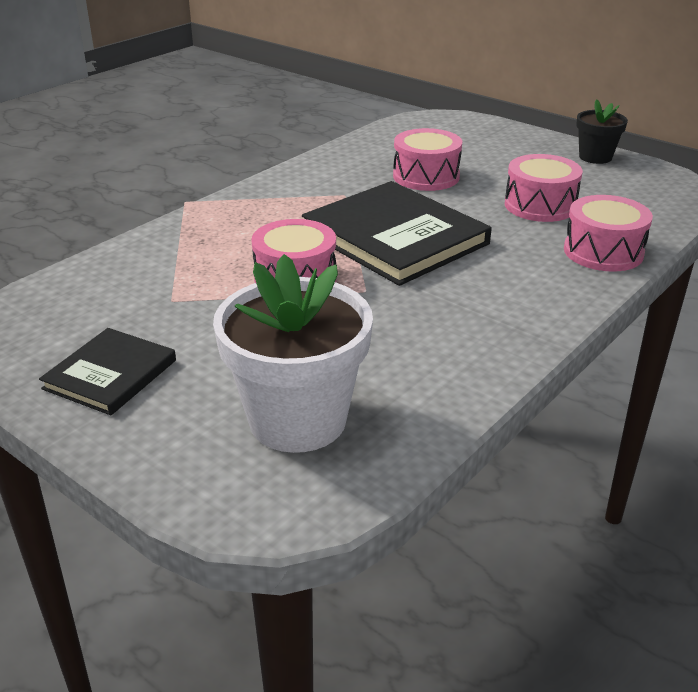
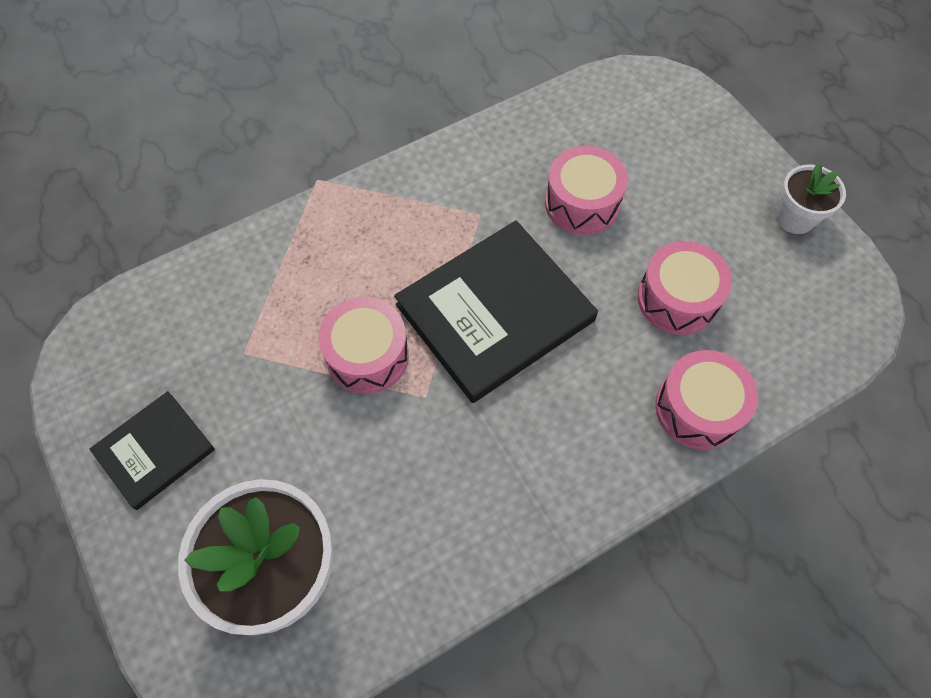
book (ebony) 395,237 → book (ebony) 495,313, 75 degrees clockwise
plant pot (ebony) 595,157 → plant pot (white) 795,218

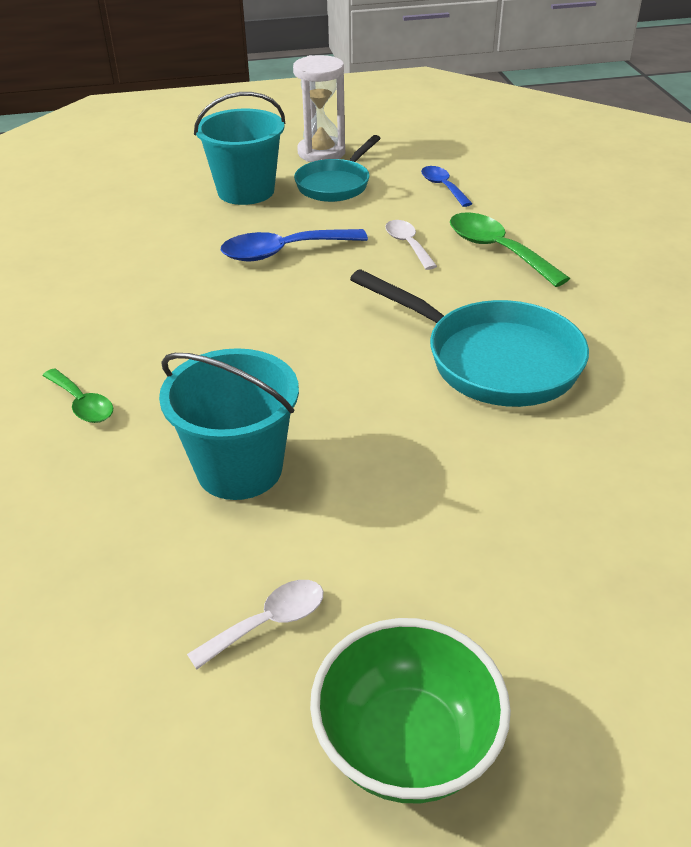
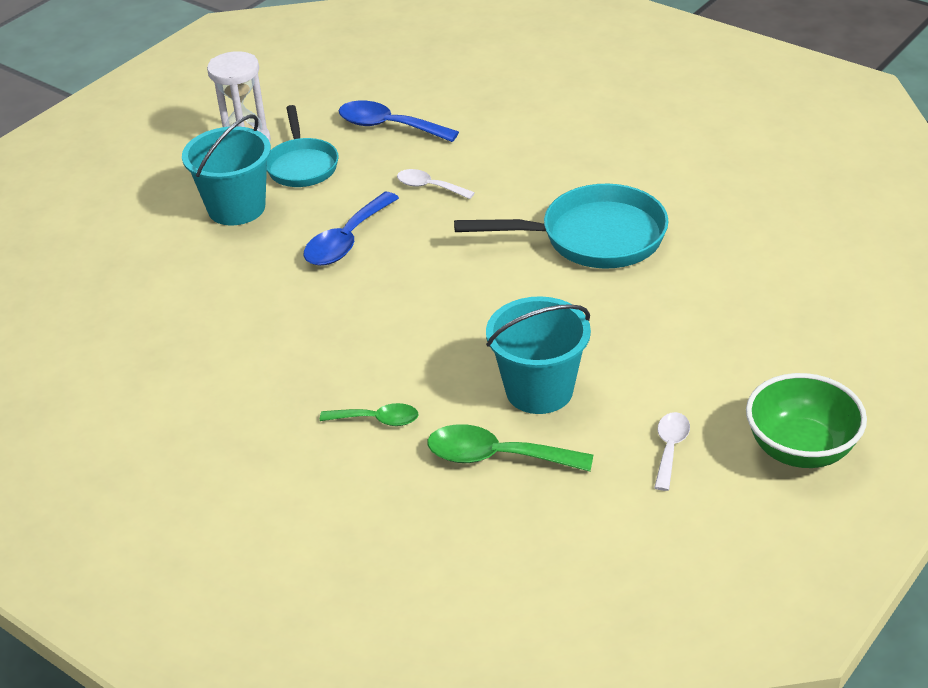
spoon (royal blue) 443,187 → spoon (royal blue) 388,126, x1.62
spoon (leaf-green) 497,250 → spoon (leaf-green) 496,457, shifted

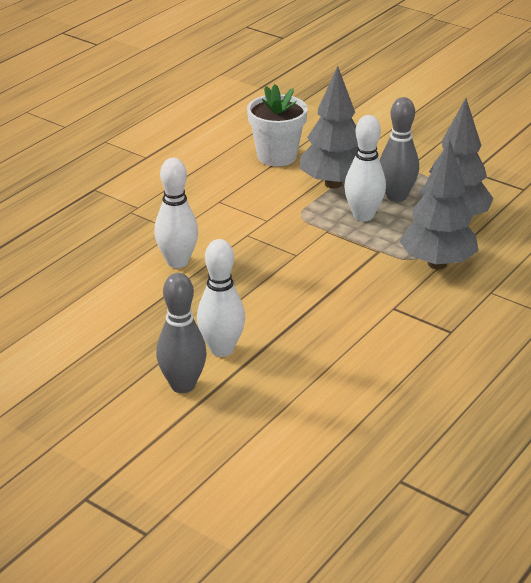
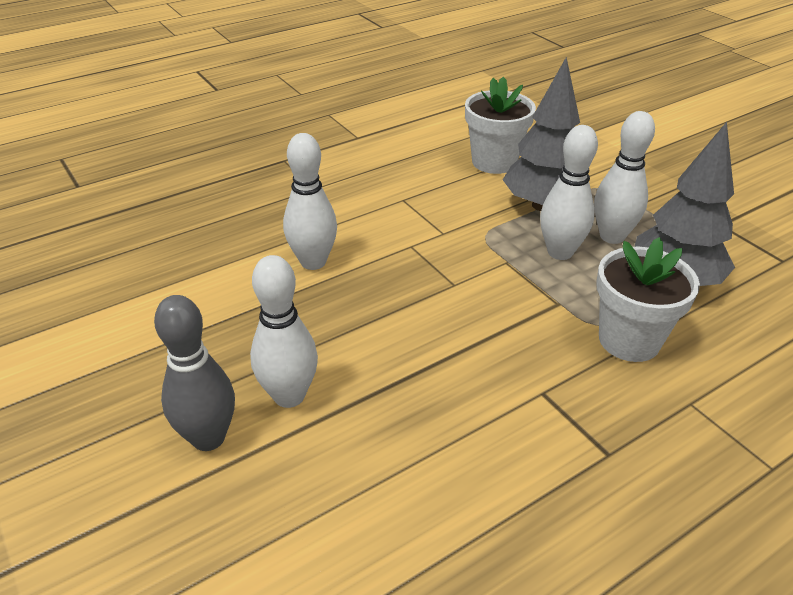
bowling pin (ash-grey) 396,196 → bowling pin (white) 612,236
toy tree (ash-grey) 437,264 → plant pot (white) 629,340

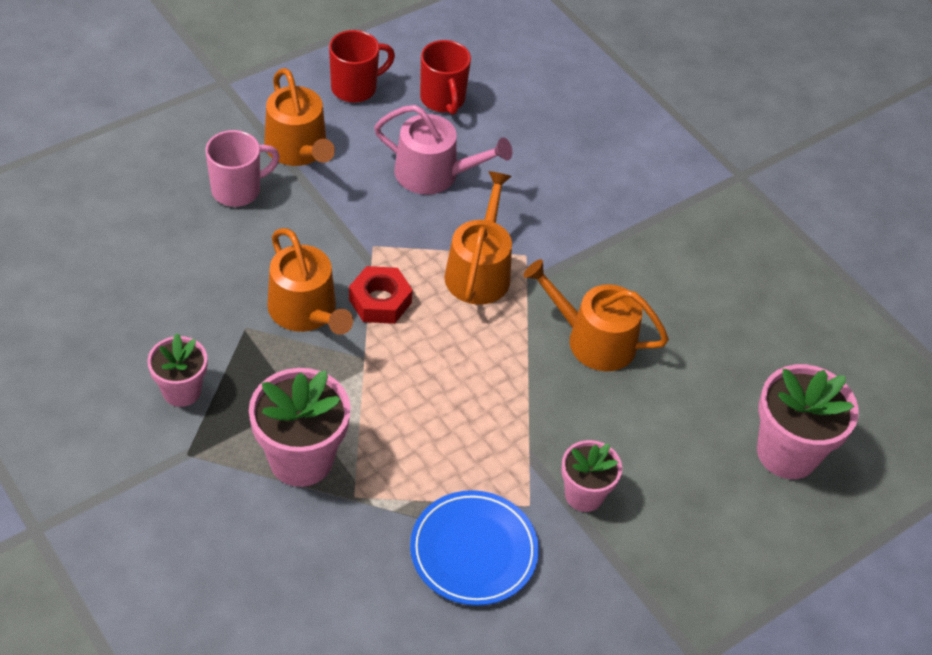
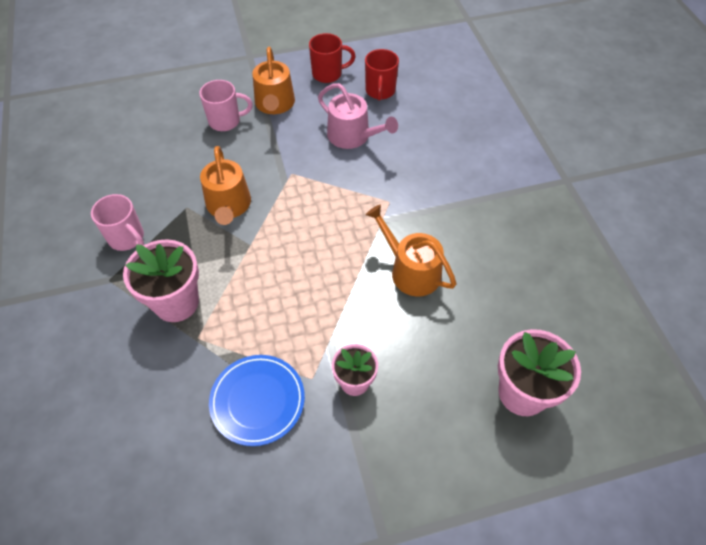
plant pot (rose-pink) 181,391 → coffee mug (rose-pink) 127,238
hexagon nut (crimson) 380,301 → -
sprinkling can (orange) 479,270 → -

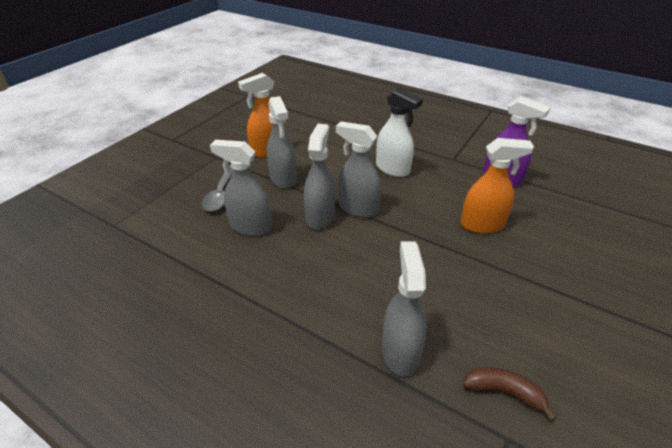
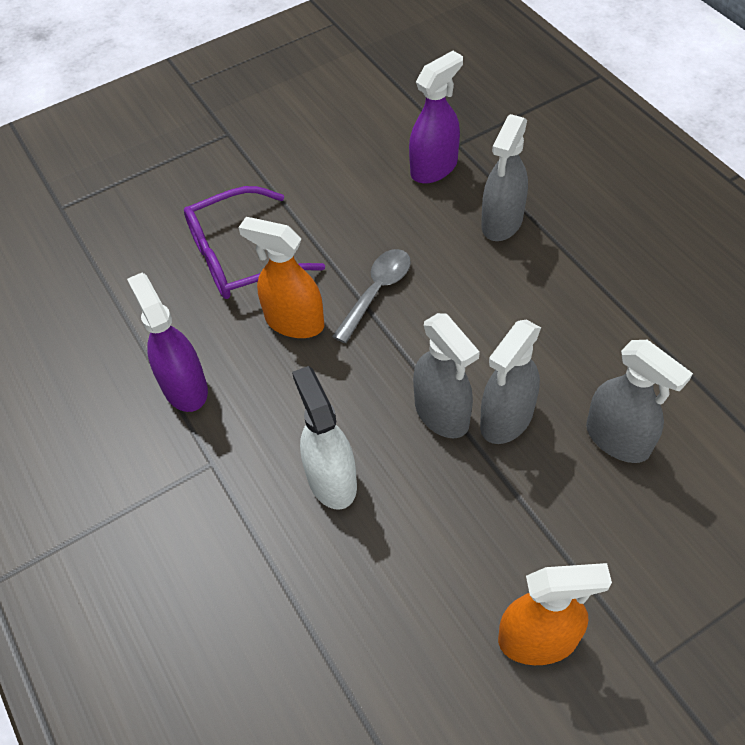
- → spectacles (violet) 241,256
spoon (ash-grey) 221,194 → spoon (ash-grey) 377,292, shifted
banana (dark brown) 504,392 → spray bottle (violet) 434,168
spray bottle (ash-grey) 283,178 → -

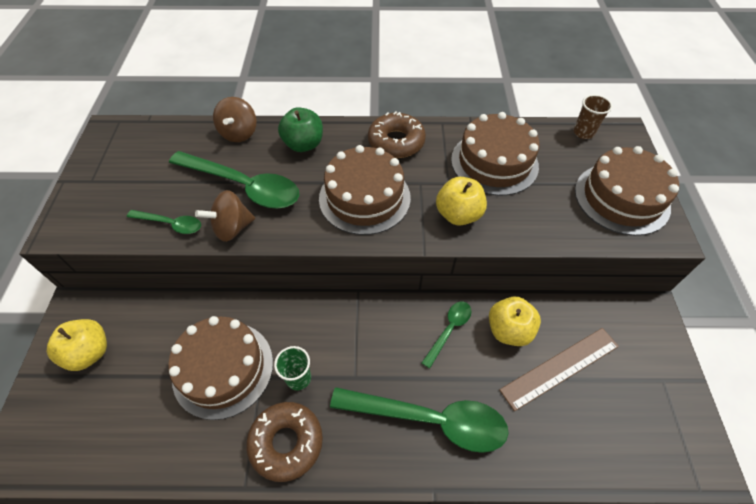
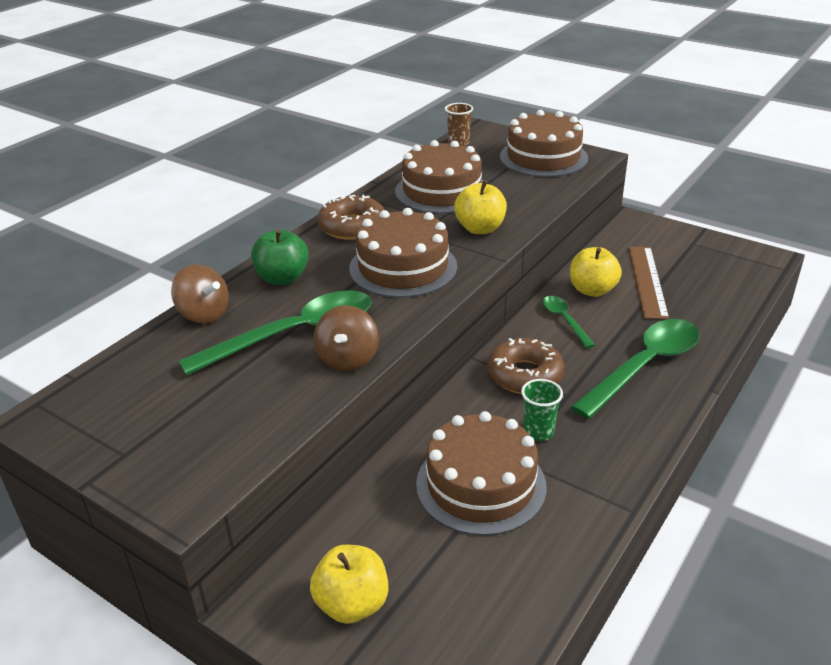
glazed donut (dark brown) 286,442 → glazed donut (dark brown) 524,375, shifted
spoon (leaf-green) 171,224 → -

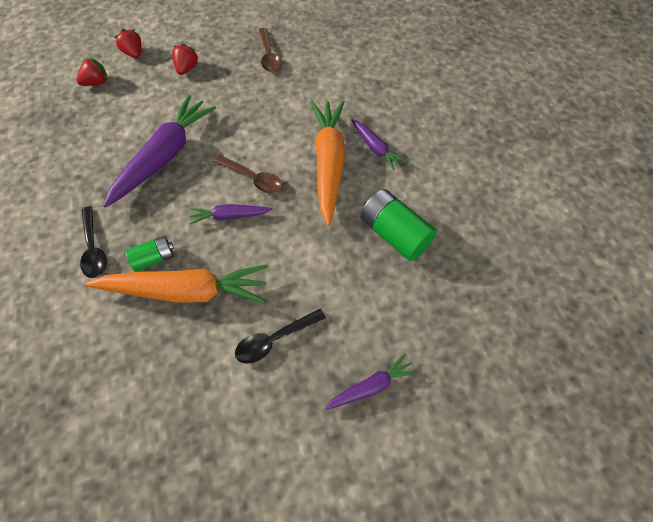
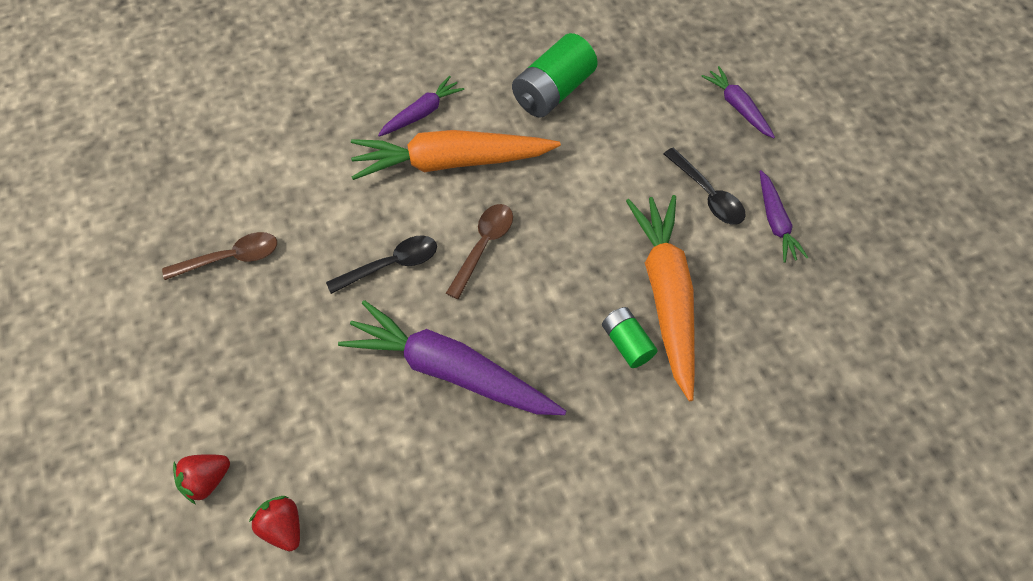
spoon (ebony) 94,248 → spoon (ebony) 391,264, shifted
root vegetable (violet) 230,216 → root vegetable (violet) 775,222, shifted
strawberry (crimson) 187,68 → -

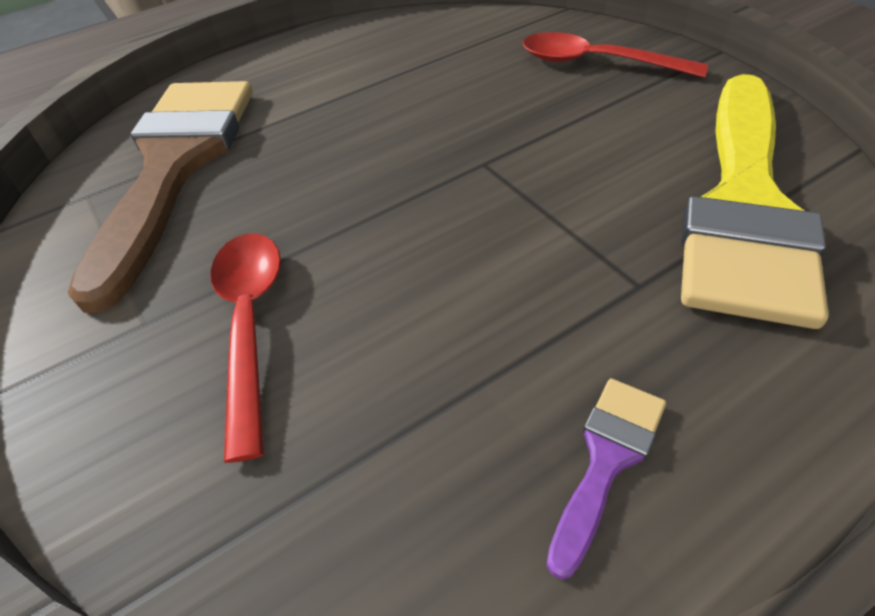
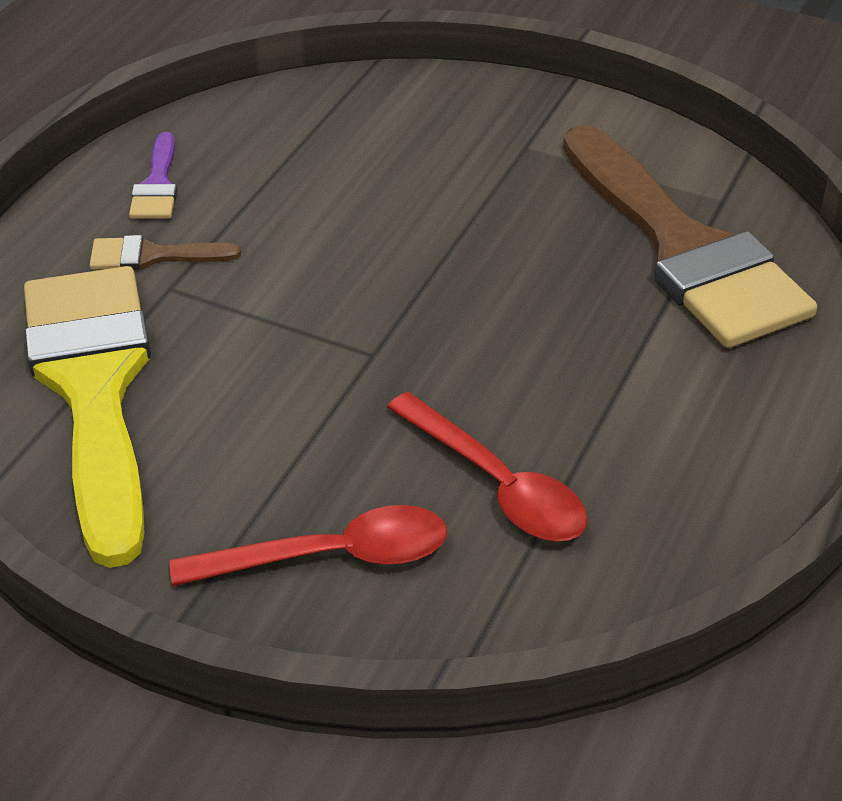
- → brush (dark brown) 153,256
spoon (crimson) 250,323 → spoon (crimson) 498,485, shifted

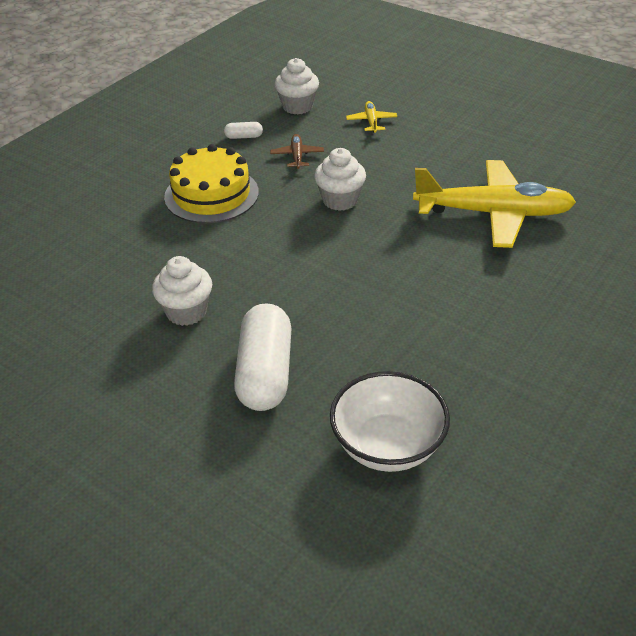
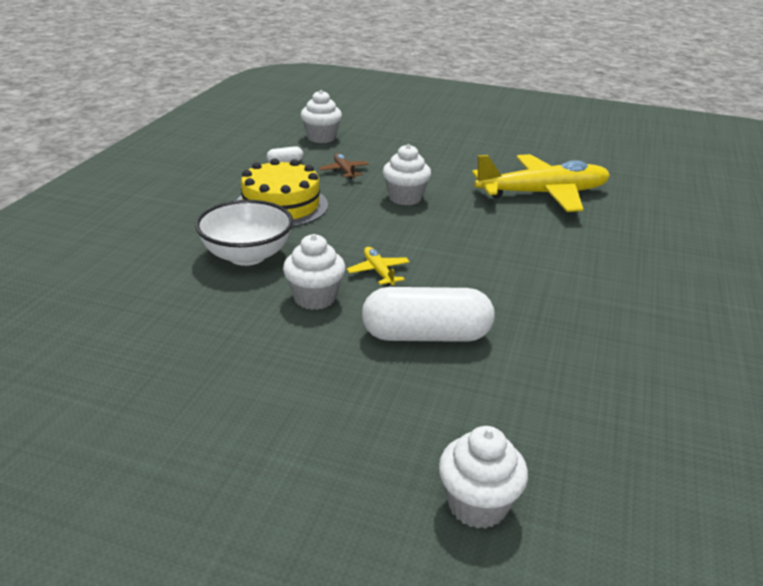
bowl (white) 387,445 → bowl (white) 247,255, shifted
toy plane (yellow) 371,122 → toy plane (yellow) 378,272, shifted
pill shape (white) 265,373 → pill shape (white) 426,335, 75 degrees counterclockwise
- → muffin (white) 477,505

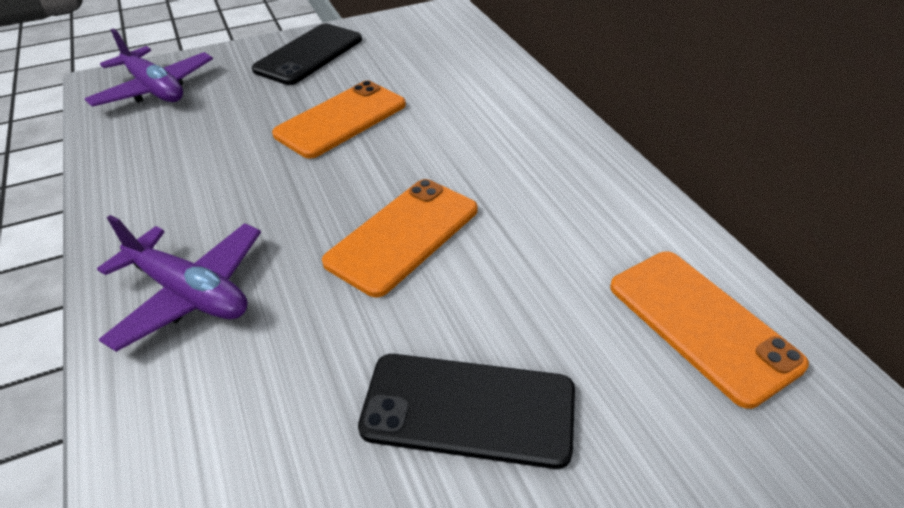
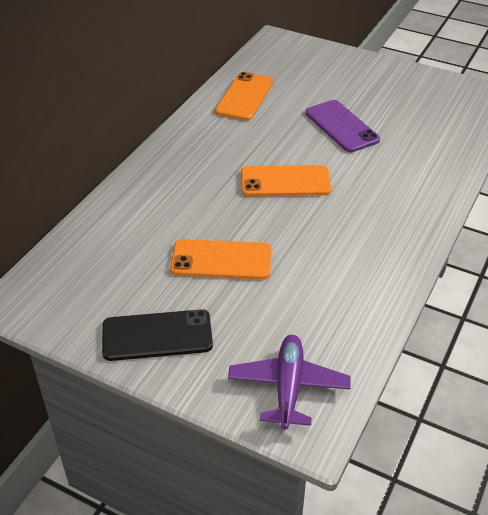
smartphone (ebony) 468,409 → smartphone (violet) 341,126
toy plane (violet) 189,293 → -

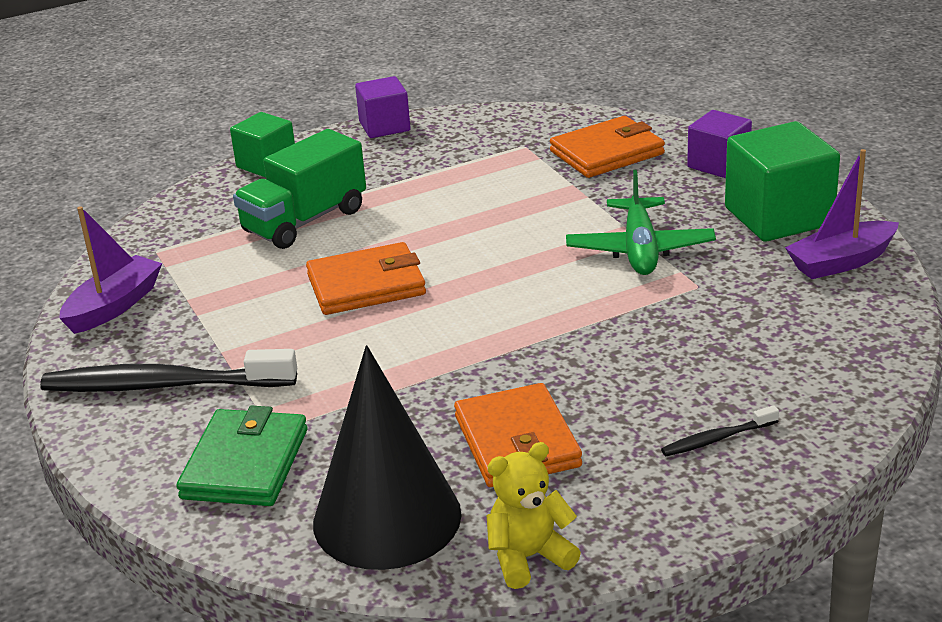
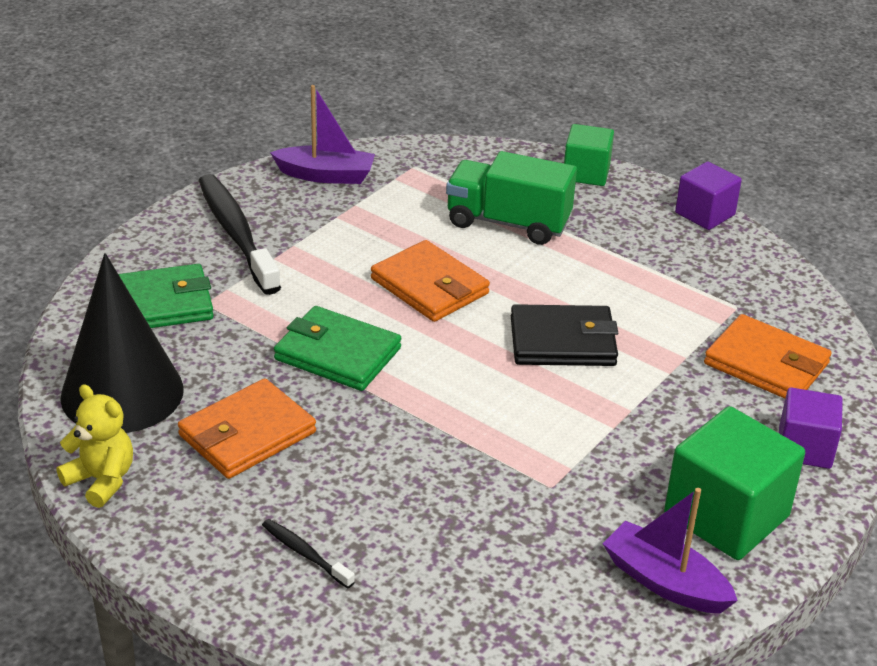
- → wallet (leaf-green) 337,354
- → wallet (ebony) 562,341
toy plane (leaf-green) 640,249 → -

